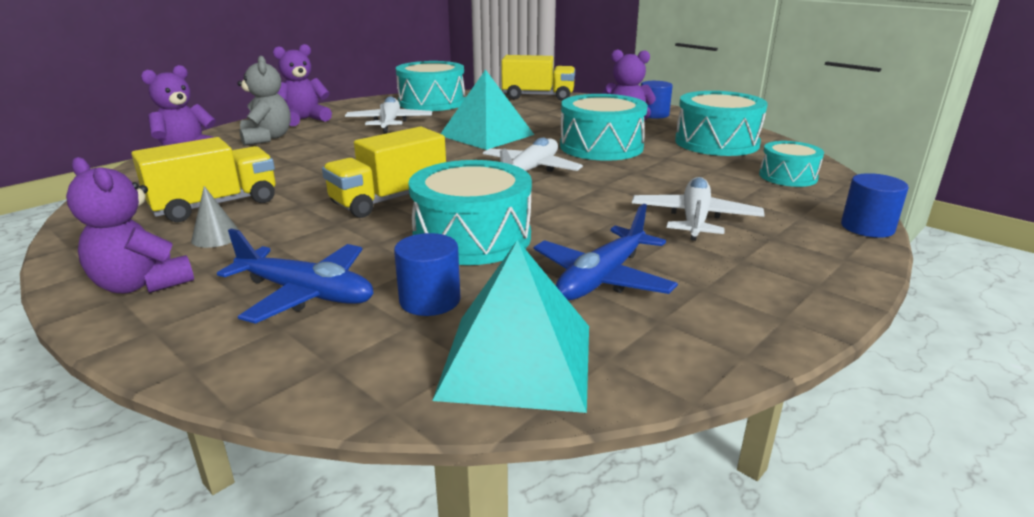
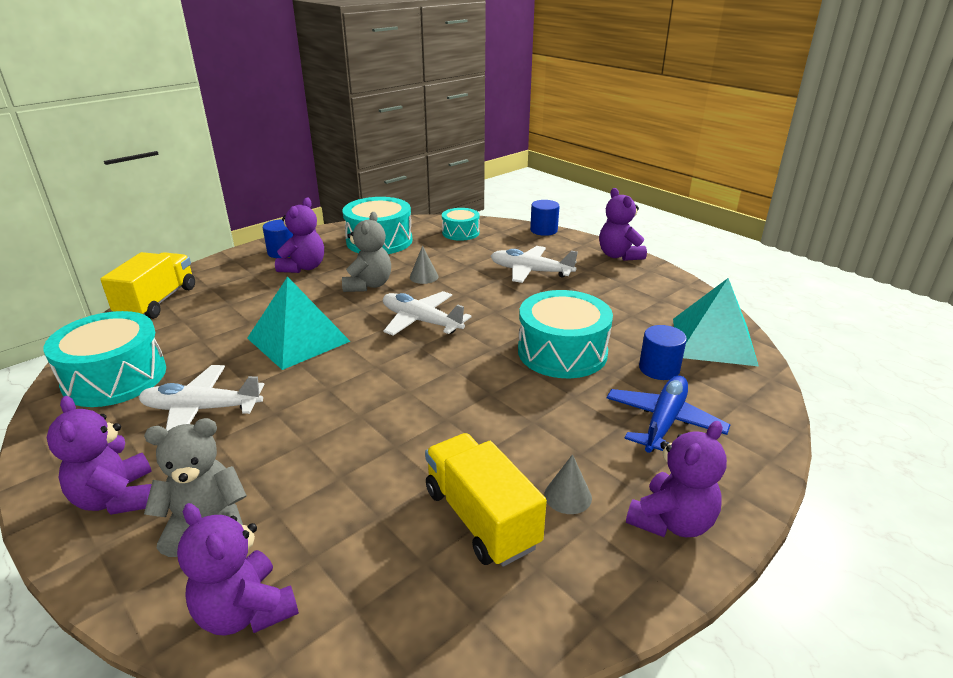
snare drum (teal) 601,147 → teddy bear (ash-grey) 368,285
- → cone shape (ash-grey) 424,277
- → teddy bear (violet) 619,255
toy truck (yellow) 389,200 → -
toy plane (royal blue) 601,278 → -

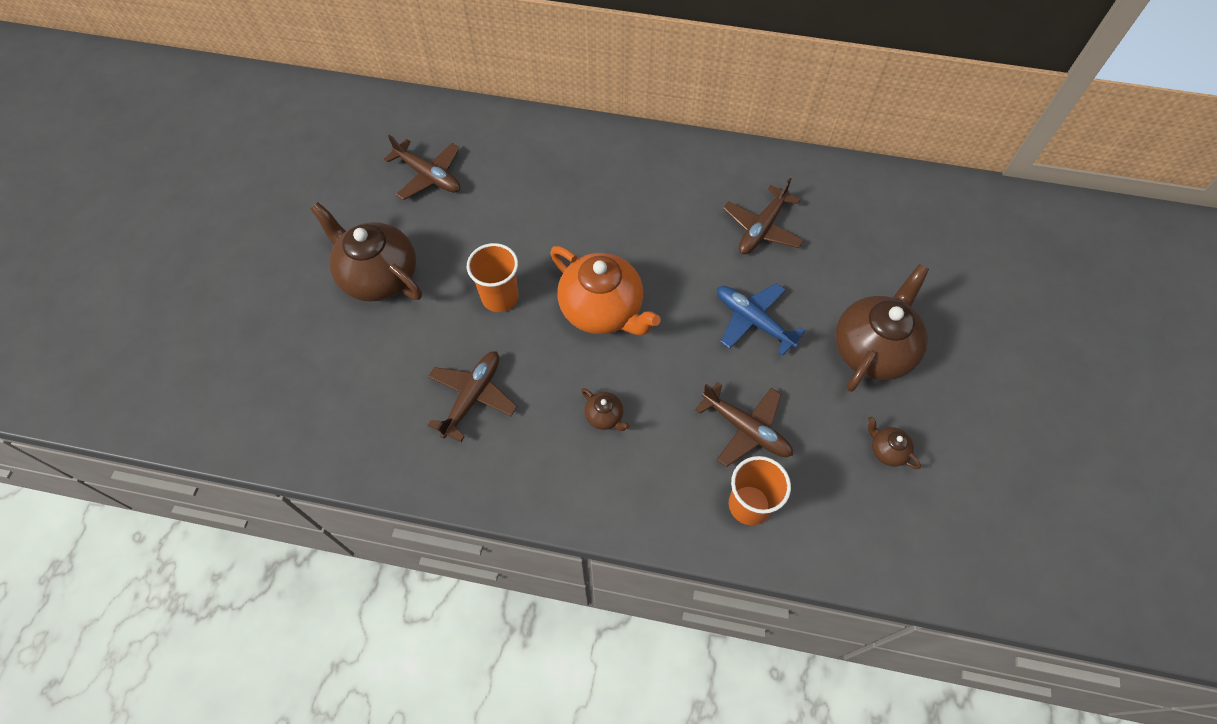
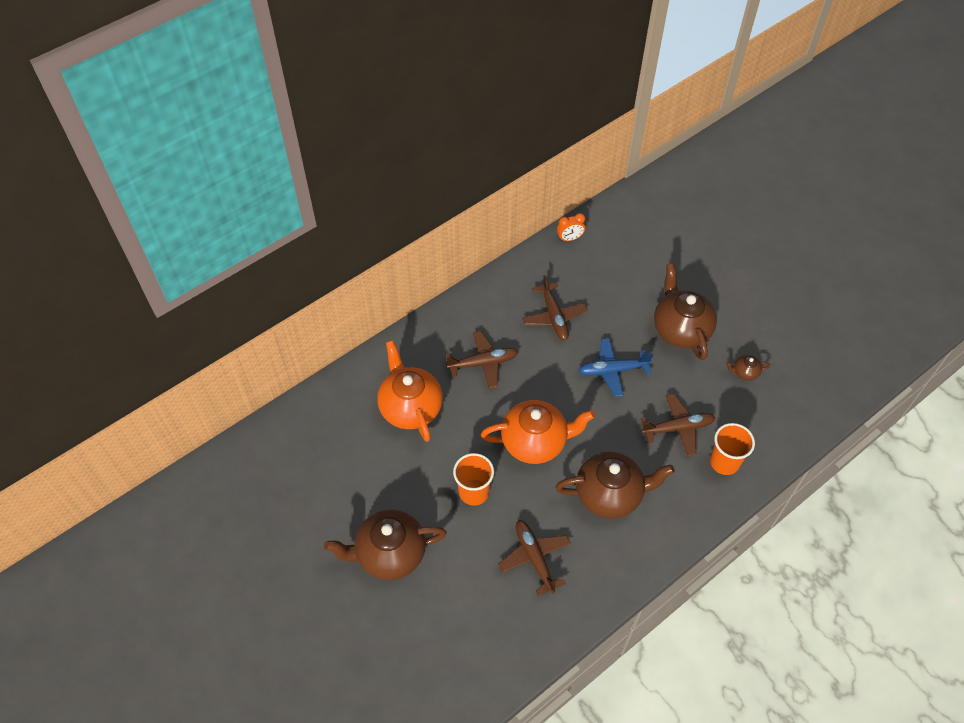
- → tea pot (orange) 410,407
toy plane (dark brown) 429,176 → toy plane (dark brown) 483,363, shifted
tea pot (dark brown) 604,416 → tea pot (dark brown) 610,494, x2.31
- → alarm clock (orange) 569,238

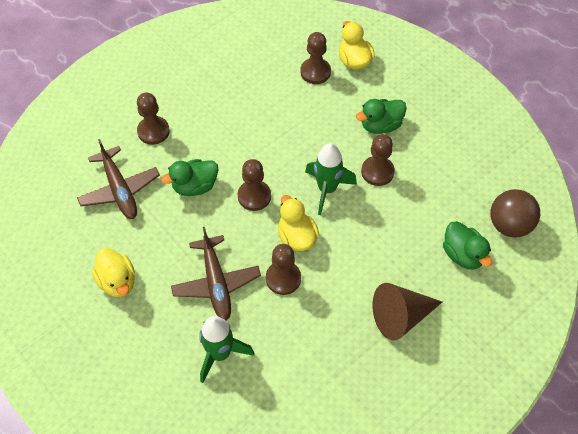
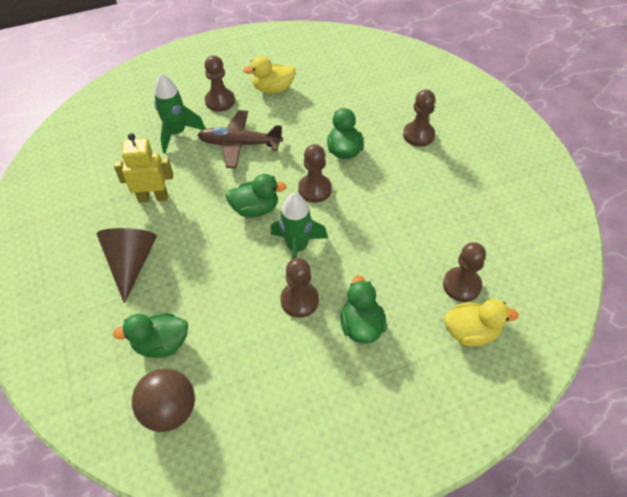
- → robot figure (yellow) 153,197
chess pawn (dark brown) 283,278 → chess pawn (dark brown) 220,101, shifted
toy duck (yellow) 296,237 → toy duck (leaf-green) 255,209
toy plane (dark brown) 119,190 → -

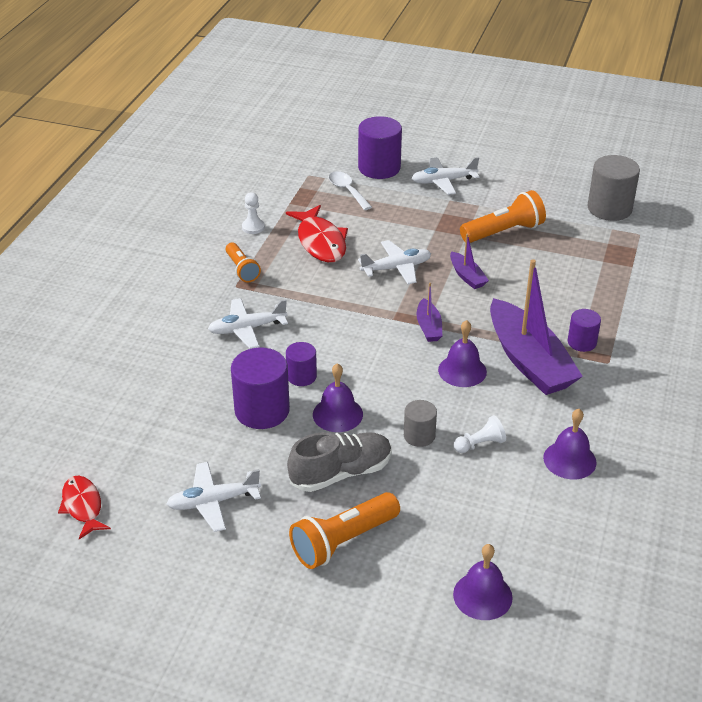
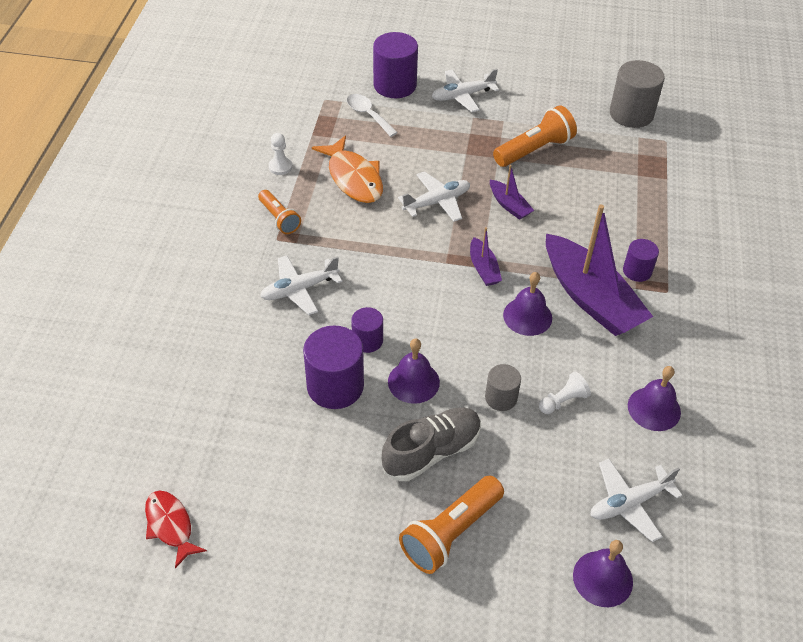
fish (crimson) 320,242 → fish (orange) 353,178
toy plane (white) 213,502 → toy plane (white) 629,503, shifted

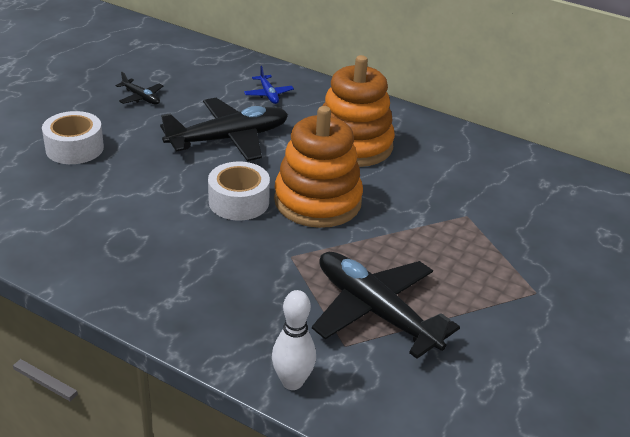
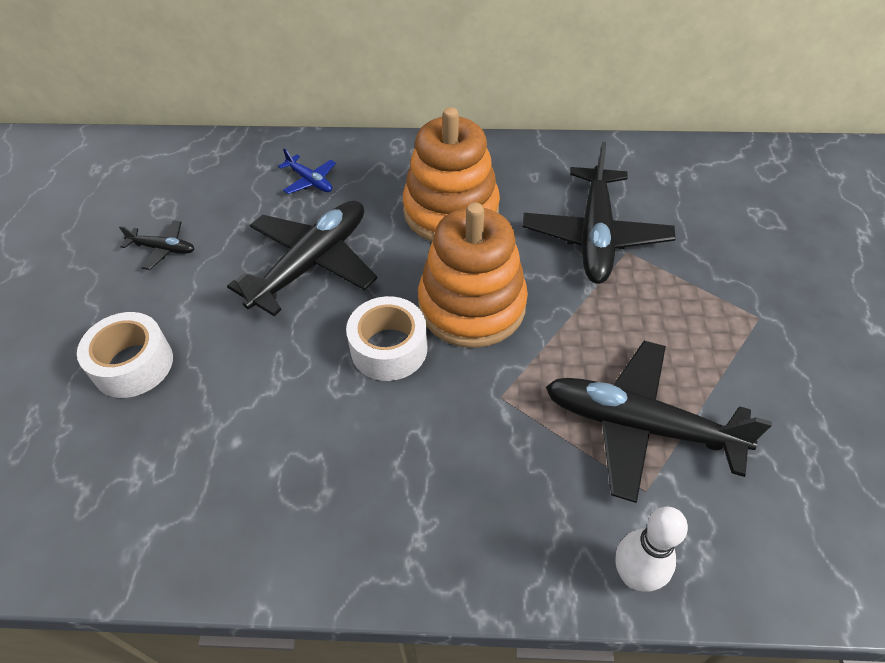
- → toy plane (ebony) 595,235

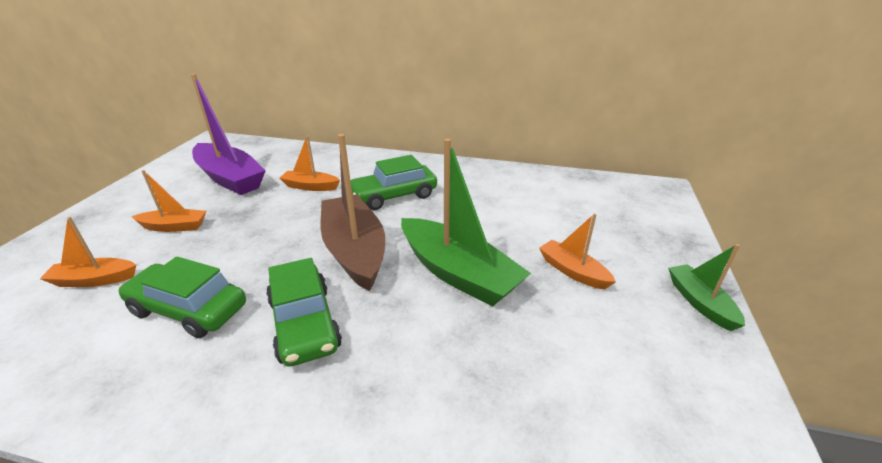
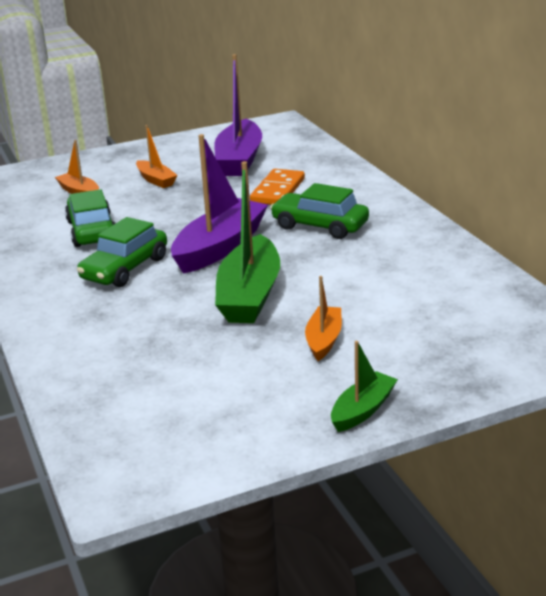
boat (dark brown) 354,251 → boat (violet) 220,247
boat (orange) 310,186 → domino (orange) 277,190

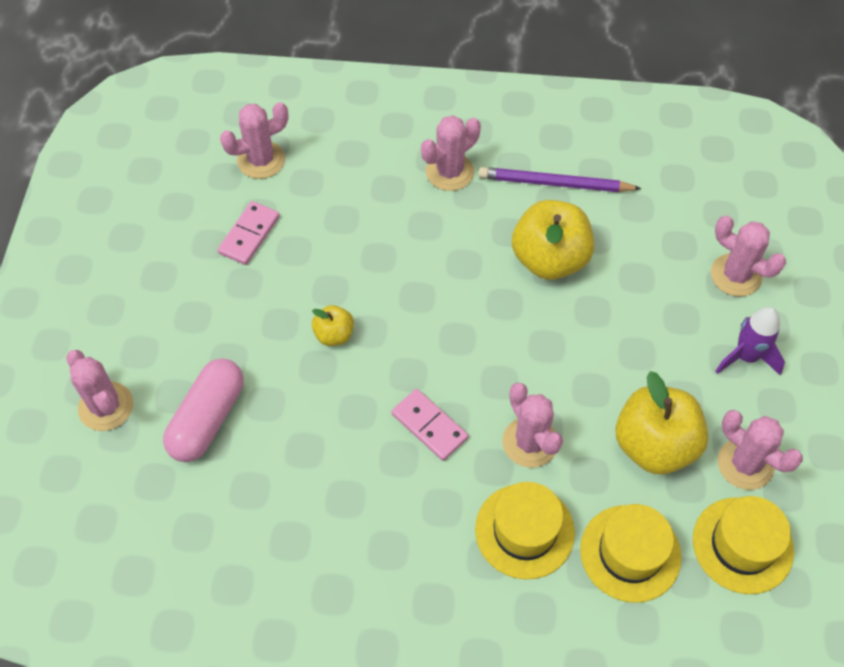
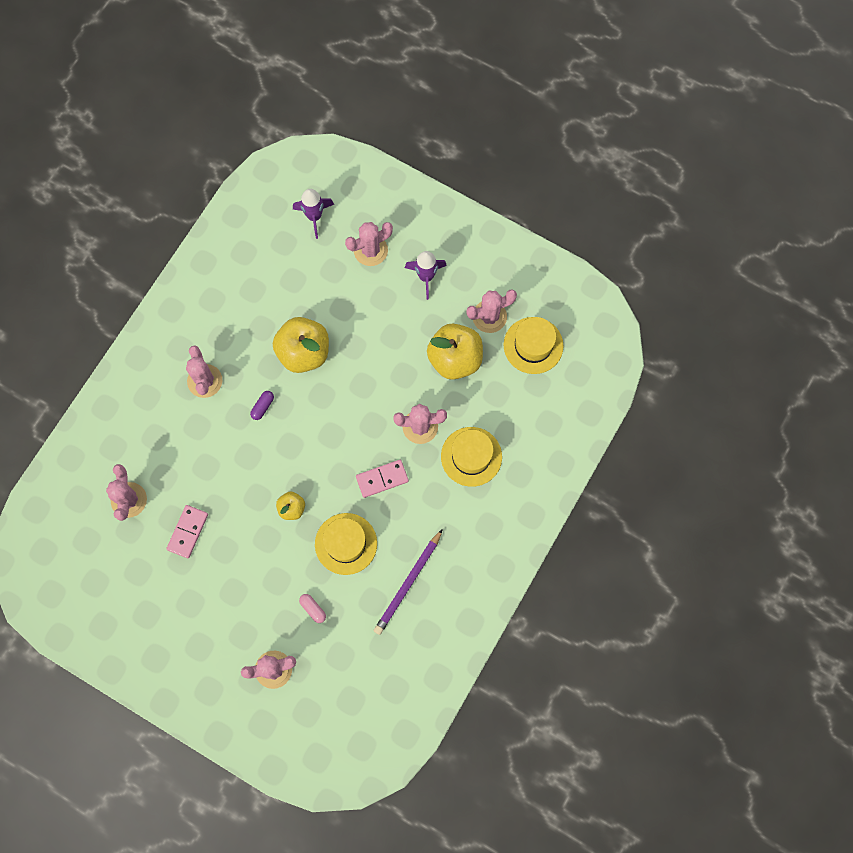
domino (rose-pink) 249,235 → domino (rose-pink) 187,532, 60 degrees clockwise
- → pill shape (violet) 263,407
- → spaceship (violet) 314,216
pill shape (rose-pink) 207,419 → pill shape (rose-pink) 313,609, x0.45
top hat (yellow) 630,553 → top hat (yellow) 346,543, shifted
pencil (violet) 555,183 → pencil (violet) 408,583, shifted

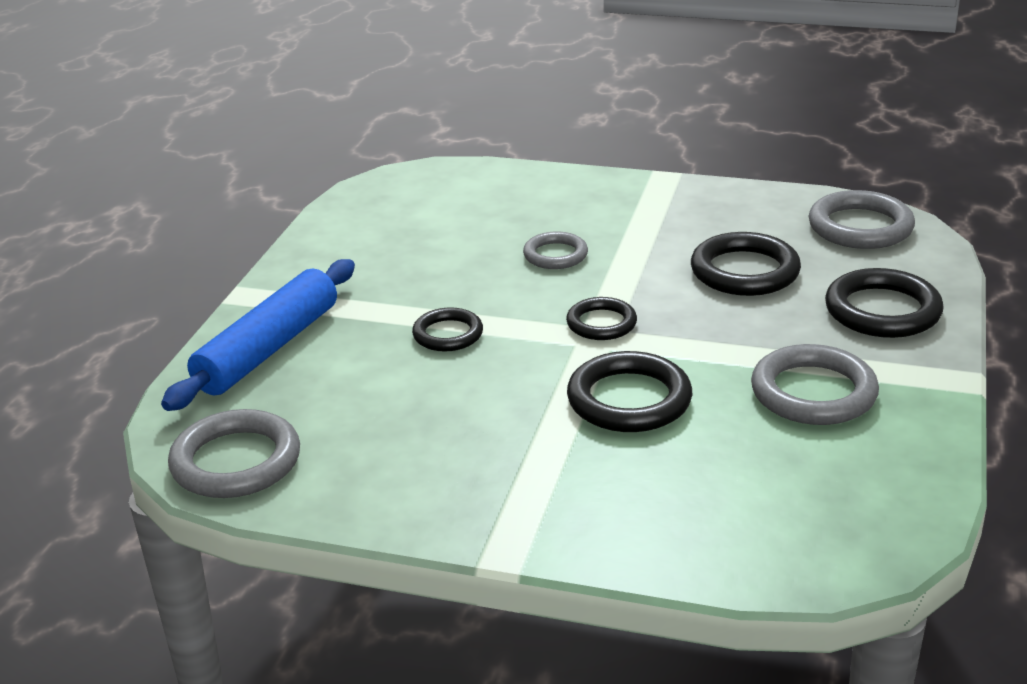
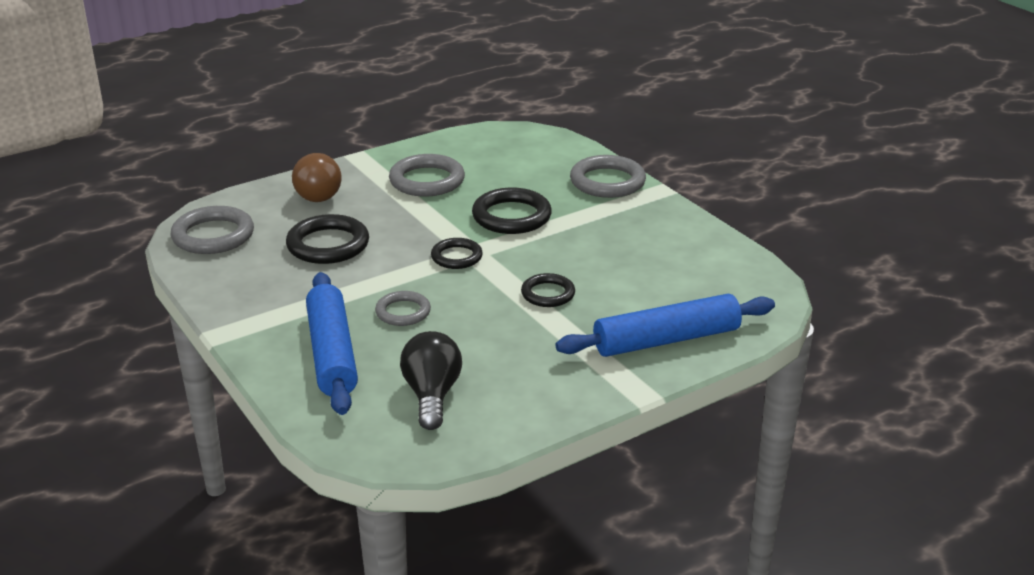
hoop (ebony) 882,310 → light bulb (dark brown) 316,194
- → dough roller (royal blue) 332,353
- → light bulb (ebony) 432,395
hoop (ash-grey) 236,461 → hoop (ash-grey) 607,182, shifted

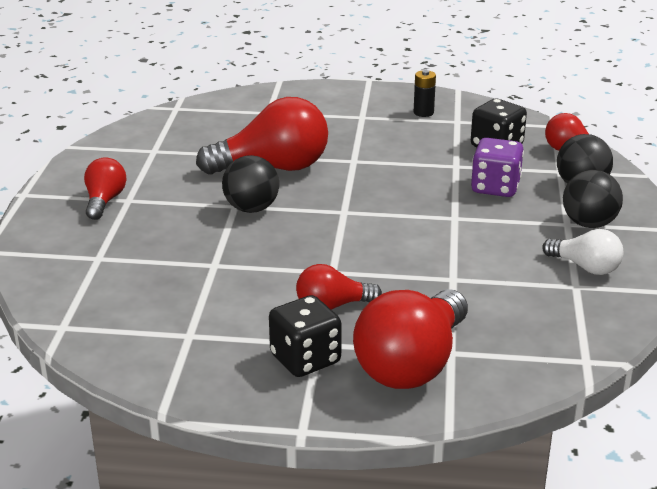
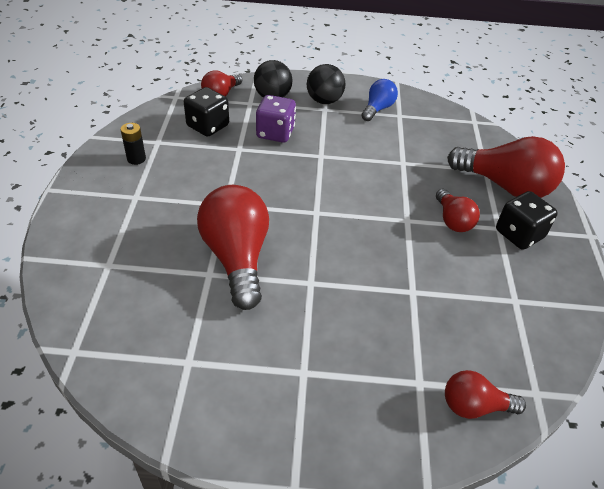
light bulb (white) 585,267 → light bulb (royal blue) 377,109
light bulb (crimson) 104,201 → light bulb (crimson) 474,406, shifted
sphere (ebony) 251,208 → -

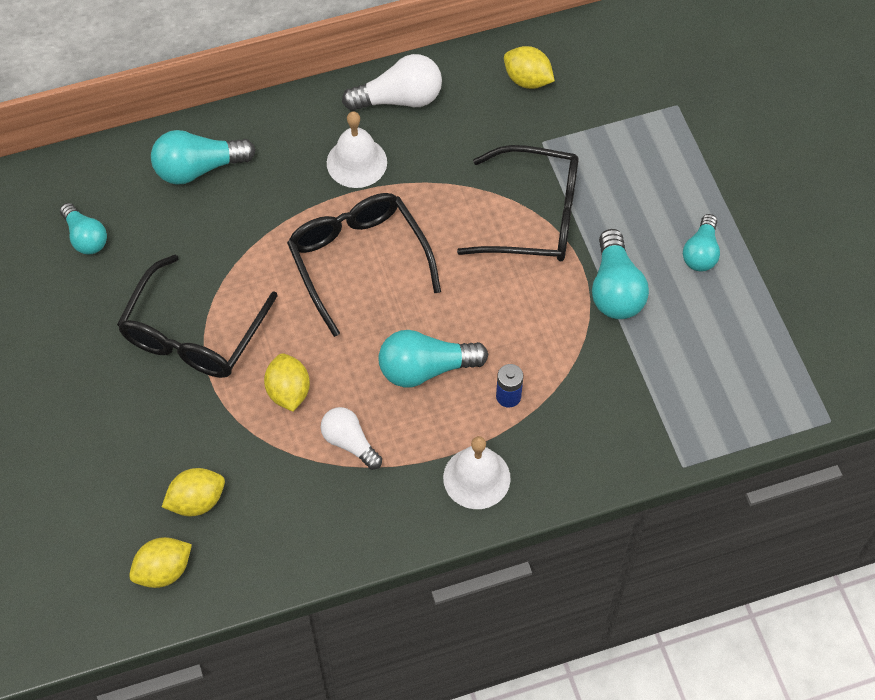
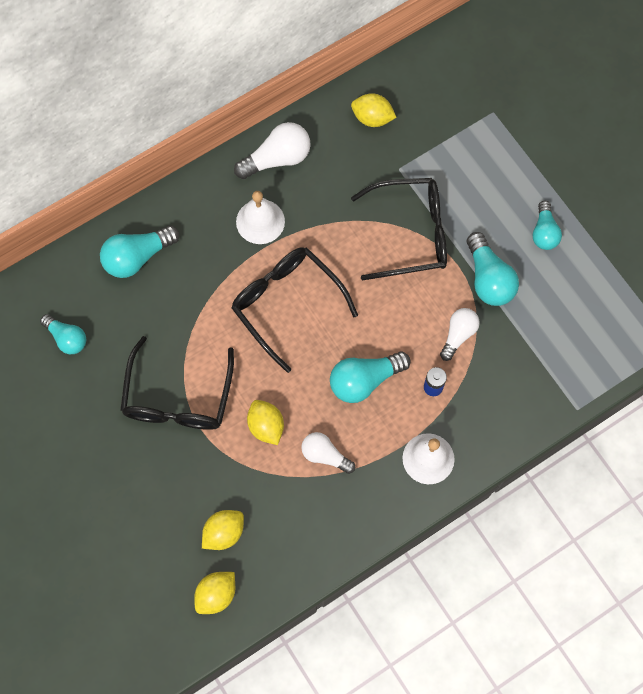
- → light bulb (white) 458,335

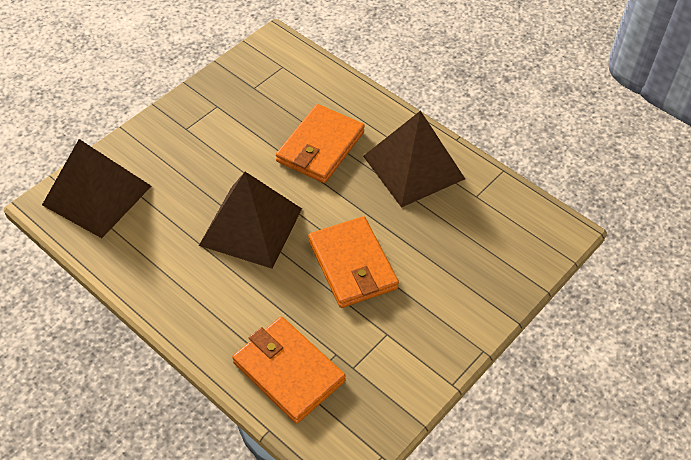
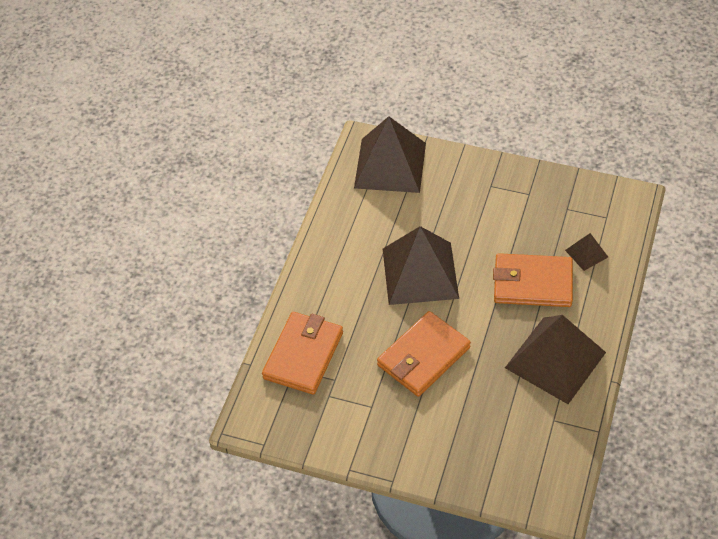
- → pyramid (dark brown) 586,253

